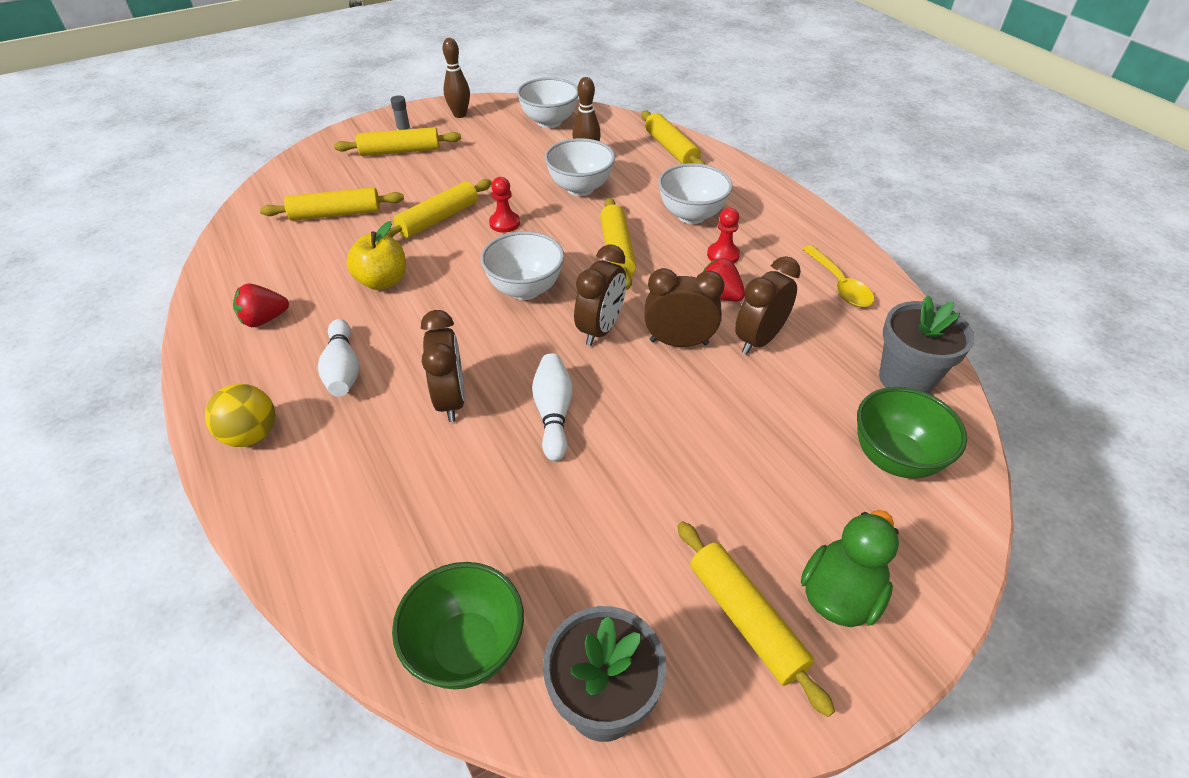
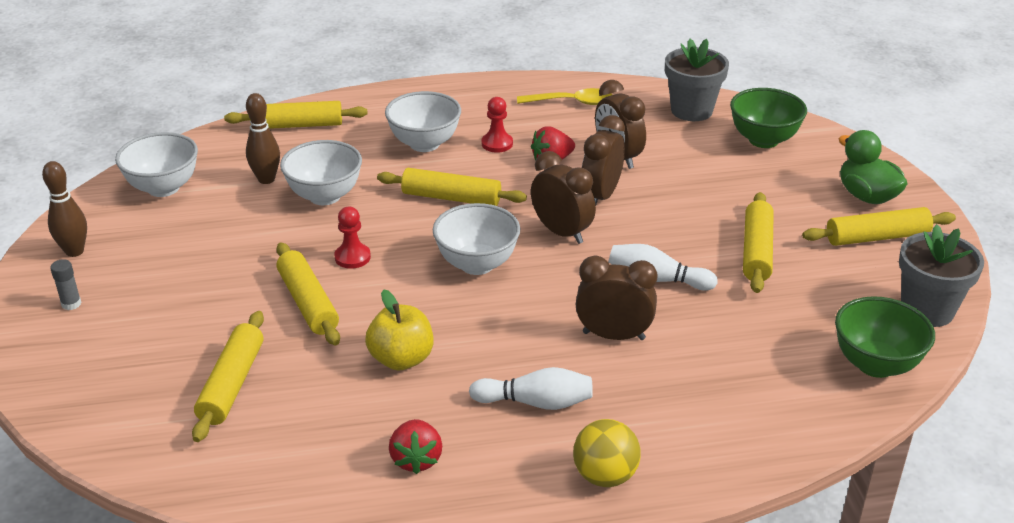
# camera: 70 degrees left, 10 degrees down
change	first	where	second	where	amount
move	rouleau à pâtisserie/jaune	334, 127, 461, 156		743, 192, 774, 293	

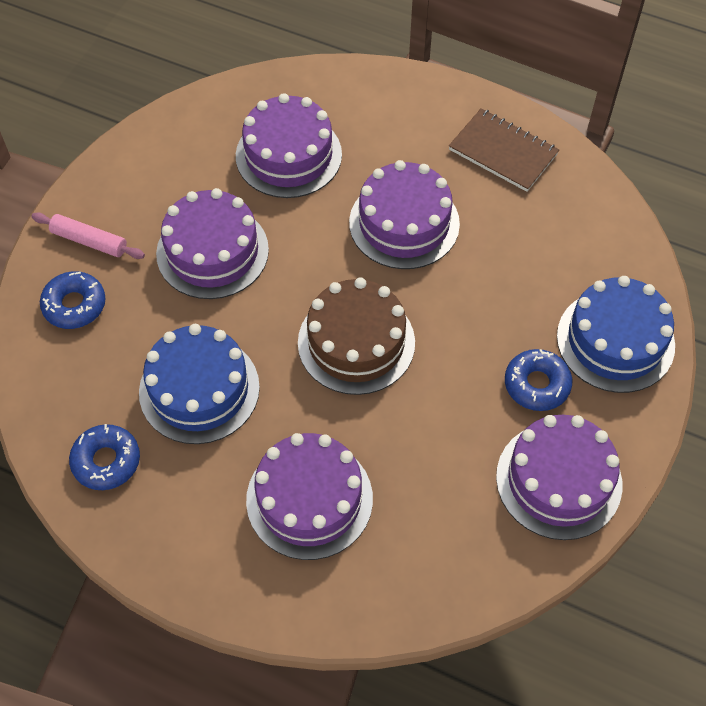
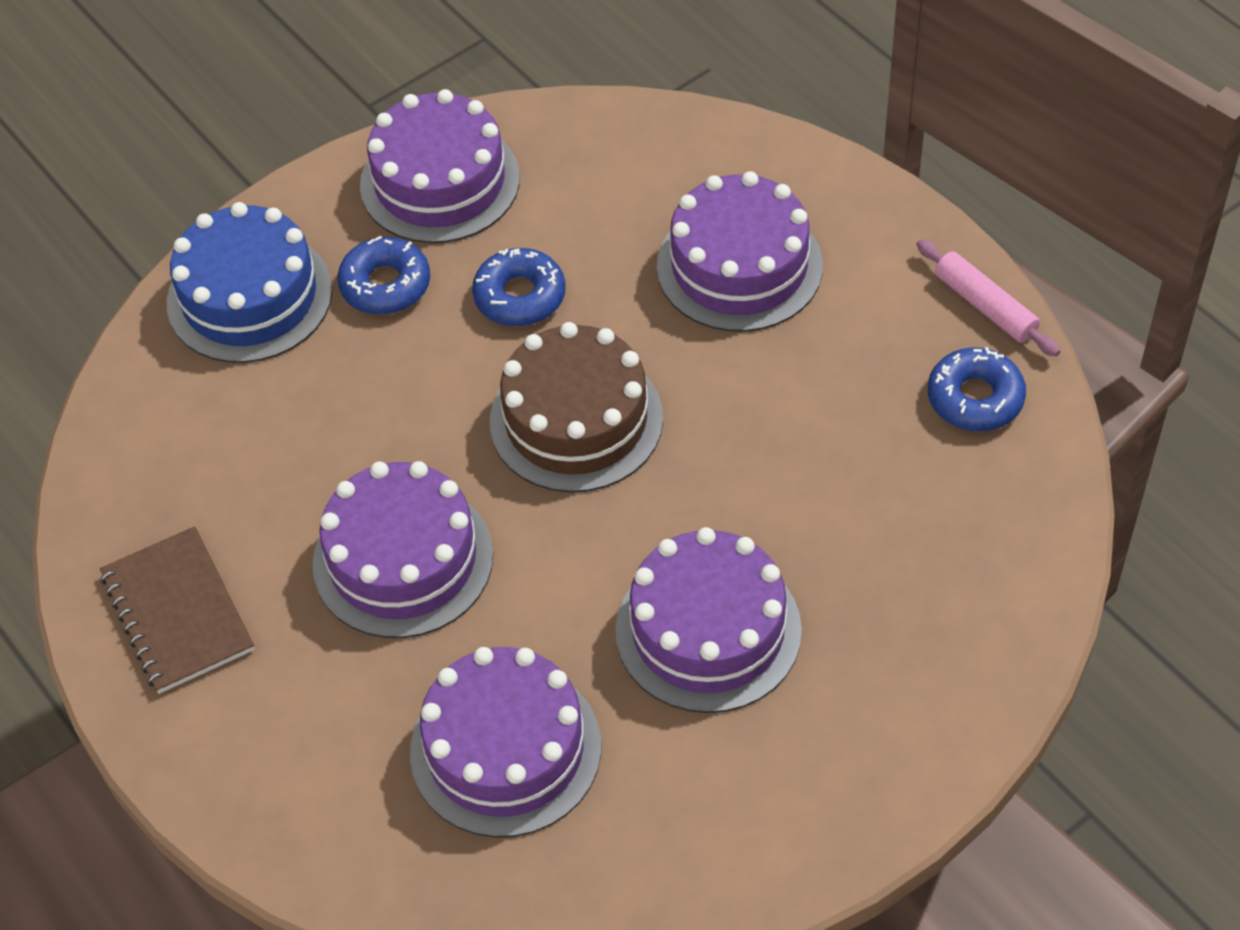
# camera: 150 degrees left, 5 degrees down
change	first	where	second	where	amount
move	rouleau à pâtisserie/rose	31, 212, 145, 259		916, 239, 1060, 356	
move	beignet/bleu	40, 271, 106, 329		472, 248, 566, 326	
delete	gâteau/bleu	139, 324, 260, 444			

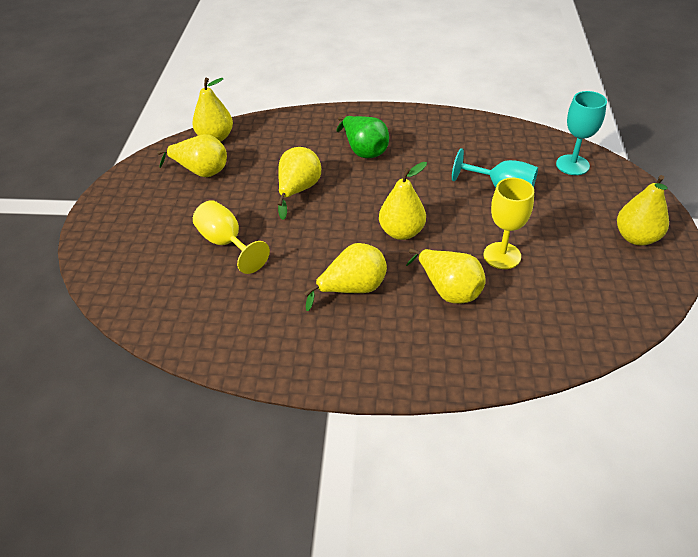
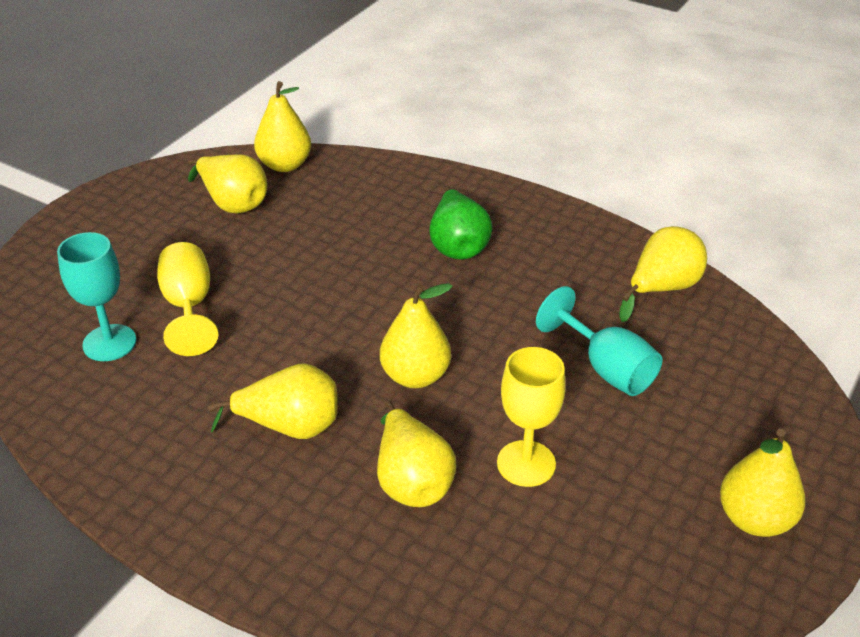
# camera: 25 degrees right, 5 degrees down
change	first	where	second	where	amount
move	poire/jaune	278, 147, 321, 220		619, 226, 707, 322	
move	verre à pied/turquoise	556, 91, 607, 175		57, 232, 136, 361	

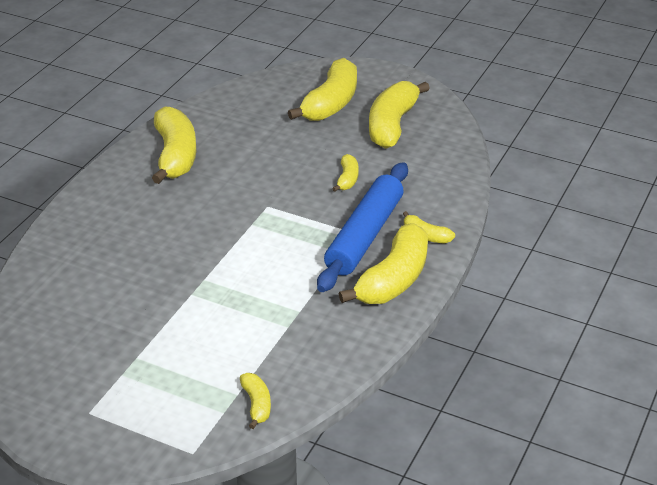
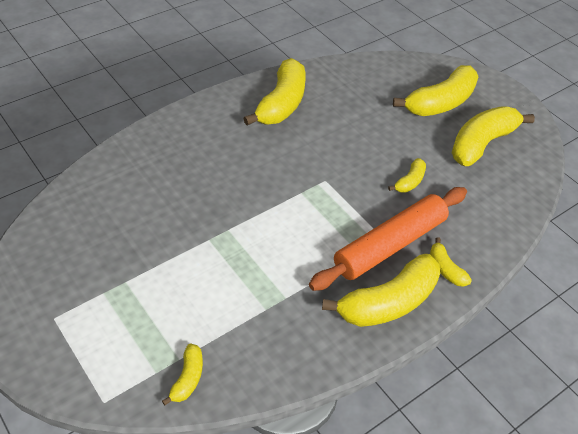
# camera: 25 degrees right, 10 degrees up
change	first	where	second	where	amount
recolor	rouleau à pâtisserie/bleu	317, 162, 408, 292	rouleau à pâtisserie/orange	309, 187, 467, 291	

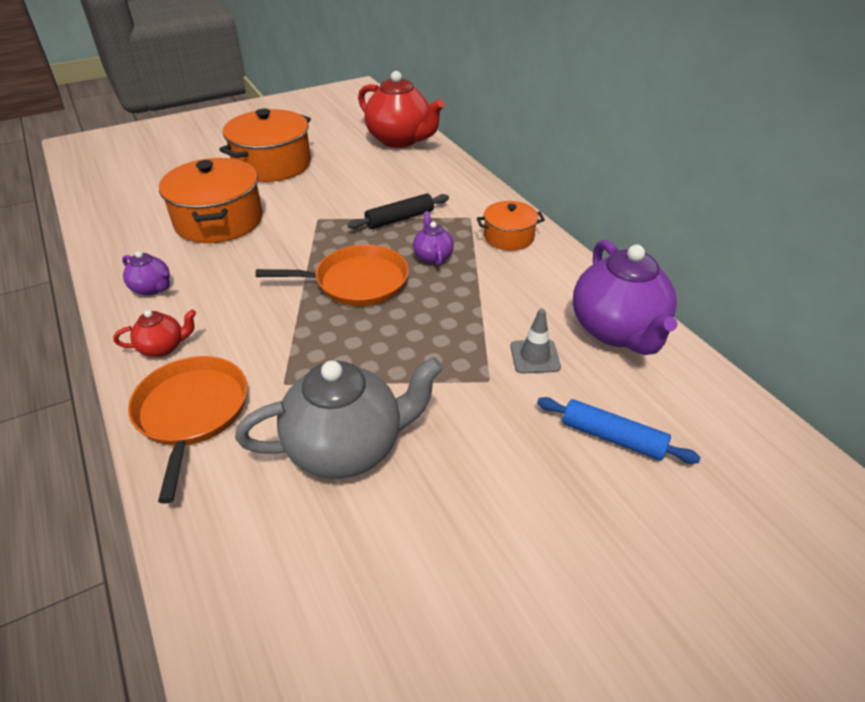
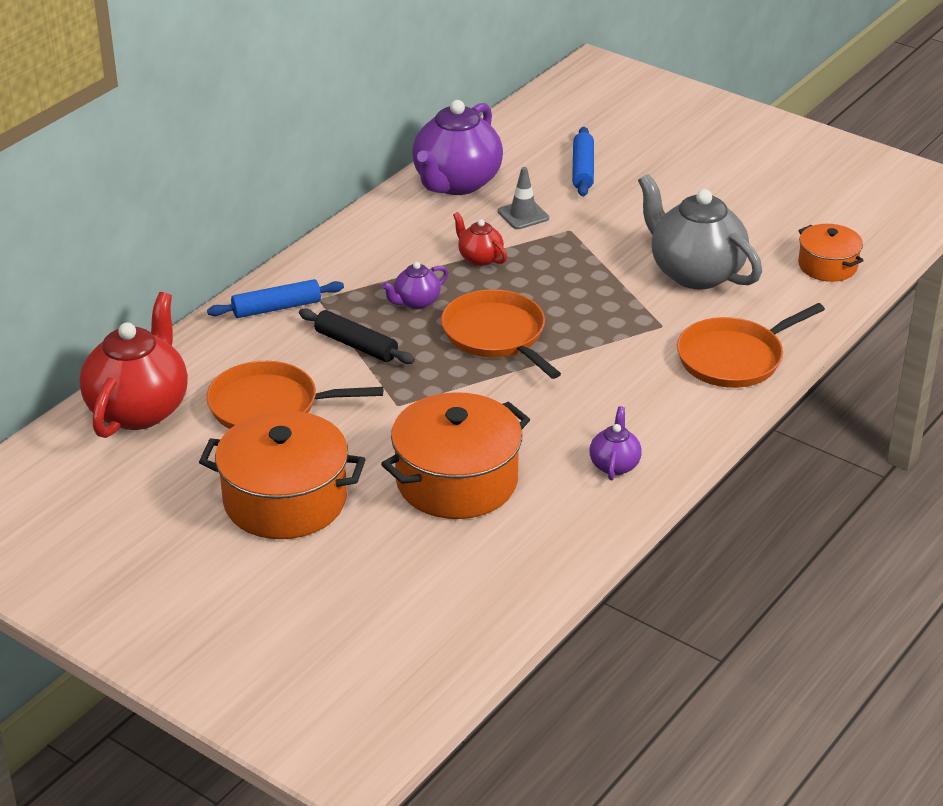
# camera: 115 degrees left, 5 degrees down
change	first	where	second	where	amount
move	théière/rouge	113, 310, 196, 357		453, 212, 507, 266	
move	marmite/orange	477, 201, 545, 251		798, 224, 864, 282	
rotate	théière/violet	573, 240, 678, 355		412, 100, 503, 195	150 degrees clockwise
insert			poêle/orange	206, 361, 383, 429	
insert			rouleau à pâtisserie/bleu	207, 279, 344, 318	

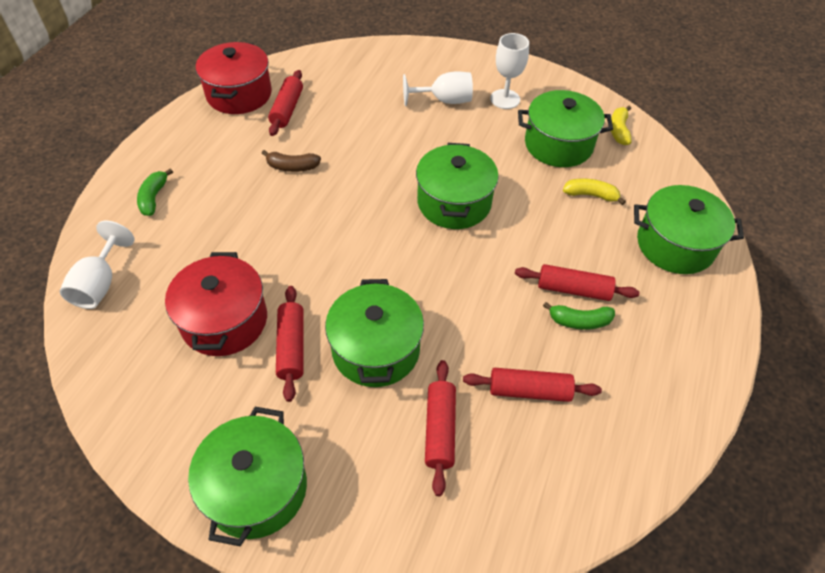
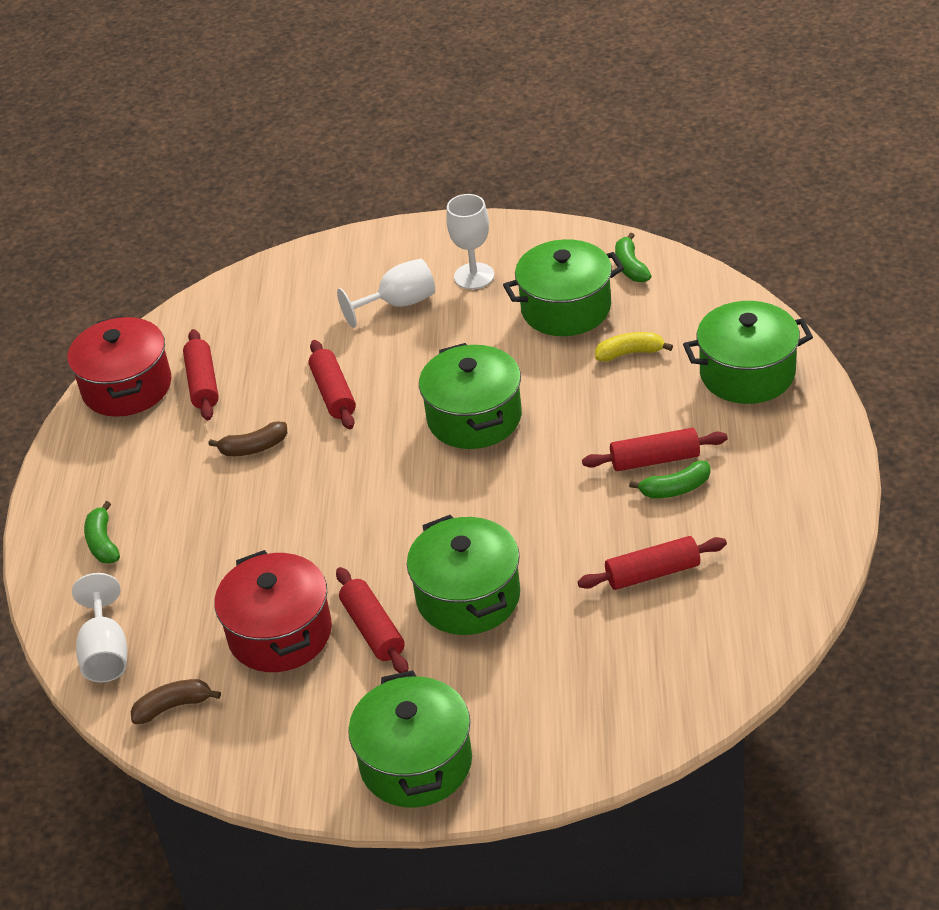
# camera: 15 degrees left, 10 degrees down
change	first	where	second	where	amount
move	rouleau à pâtisserie/rouge	425, 360, 456, 496		309, 340, 356, 429	
recolor	banane/jaune	611, 106, 632, 145	banane/vert	615, 233, 651, 282	
insert			banane/marron	131, 679, 221, 724	

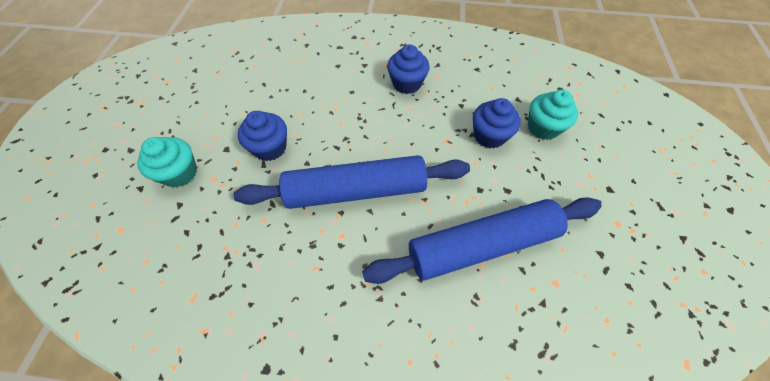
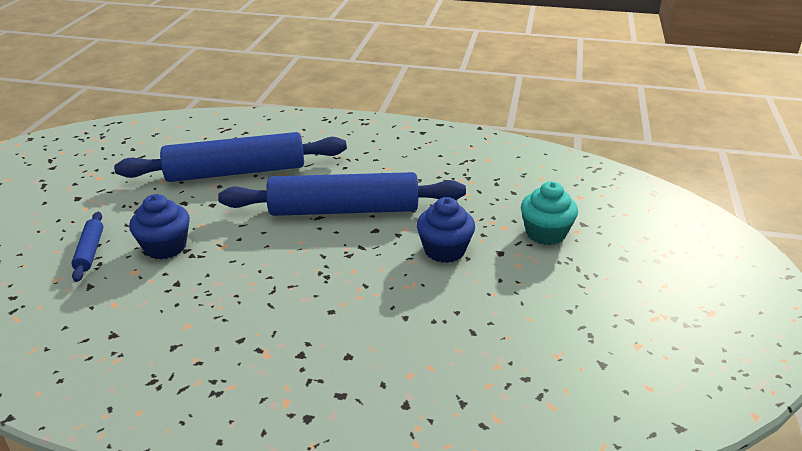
# camera: 175 degrees left, 25 degrees down
change	first	where	second	where	amount
delete	muffin/bleu	387, 45, 430, 94			
replace	muffin/turquoise	528, 90, 578, 140	rouleau à pâtisserie/bleu	71, 212, 103, 282	

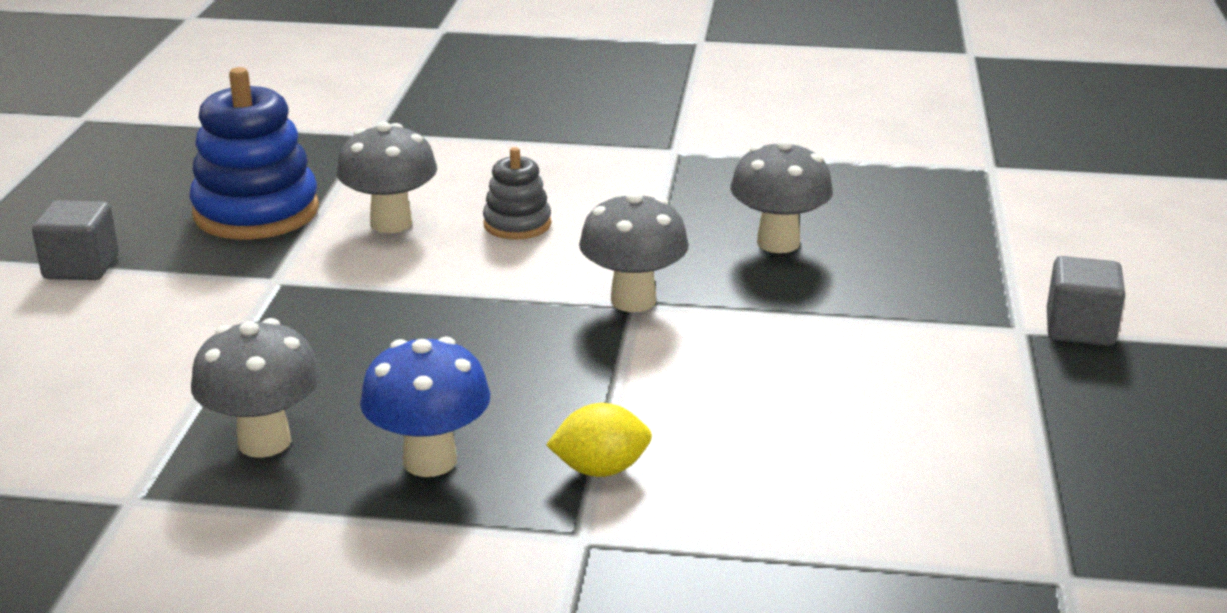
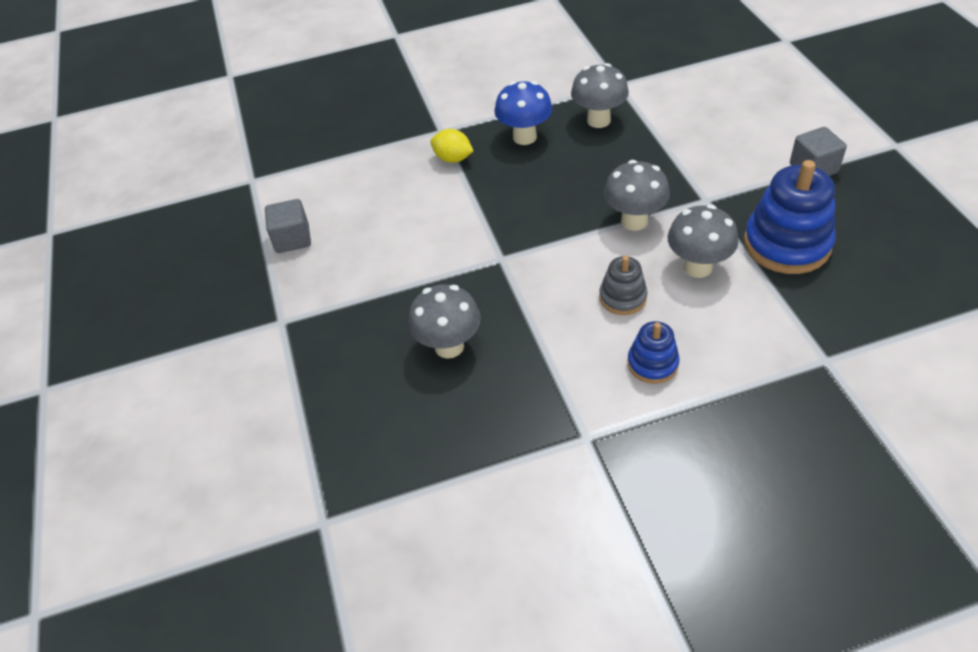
# camera: 160 degrees right, 20 degrees up
change	first	where	second	where	amount
rotate	citron/jaune	546, 403, 652, 477		430, 129, 473, 163	60 degrees clockwise
move	champignon/gris	579, 192, 689, 312		604, 160, 670, 231	
move	cube/gris	1047, 256, 1125, 346		265, 199, 311, 253	
insert			jouet à empiler/bleu	627, 321, 680, 384	

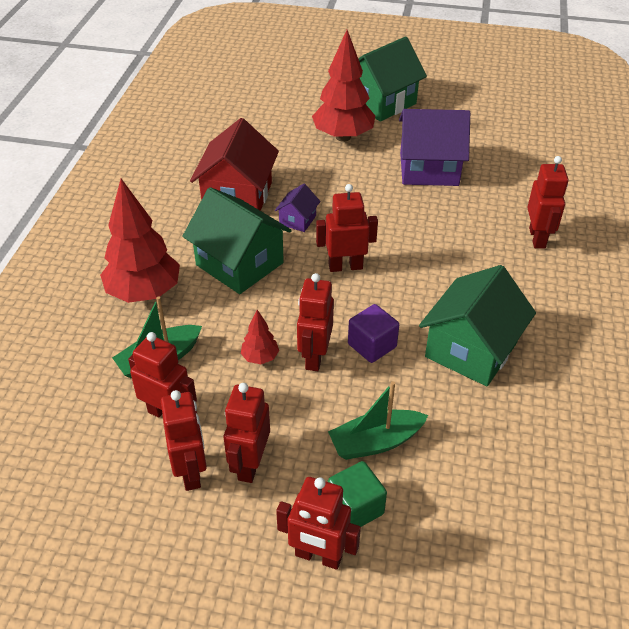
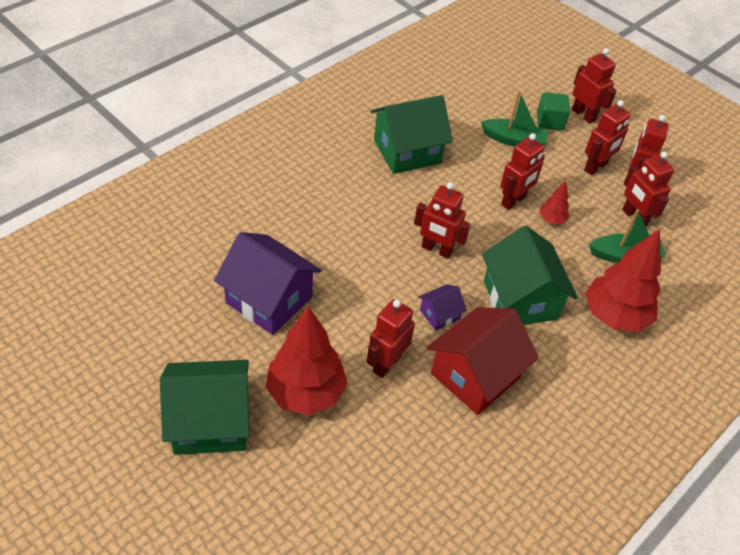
# camera: 150 degrees left, 5 degrees up
change	first	where	second	where	amount
delete	cube/violet	348, 304, 399, 363			
move	robot/rouge	527, 156, 568, 249		367, 299, 415, 378	

